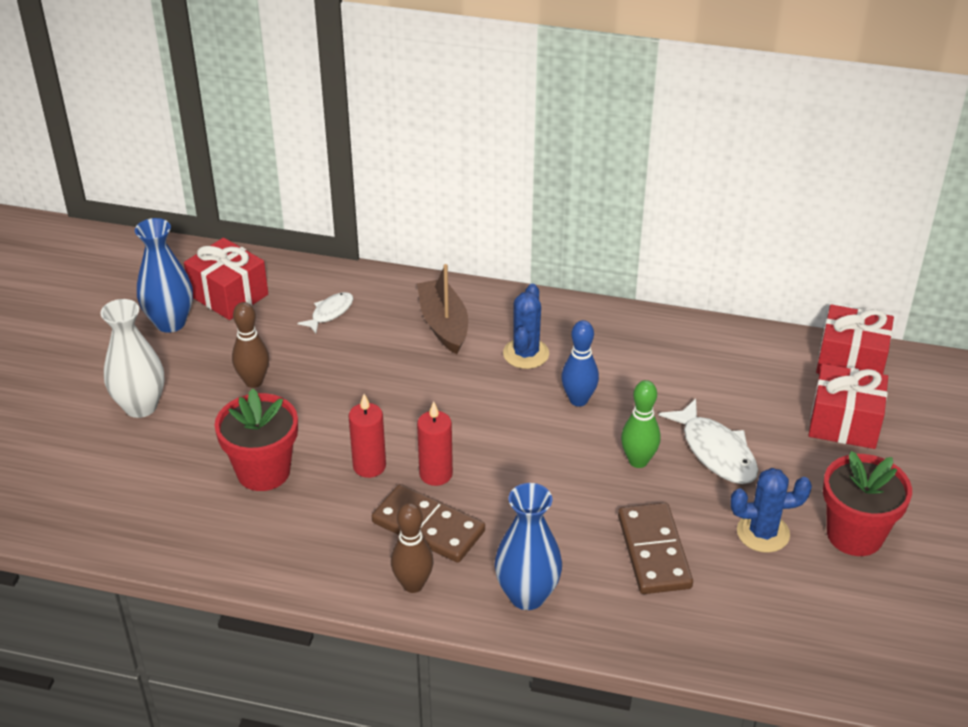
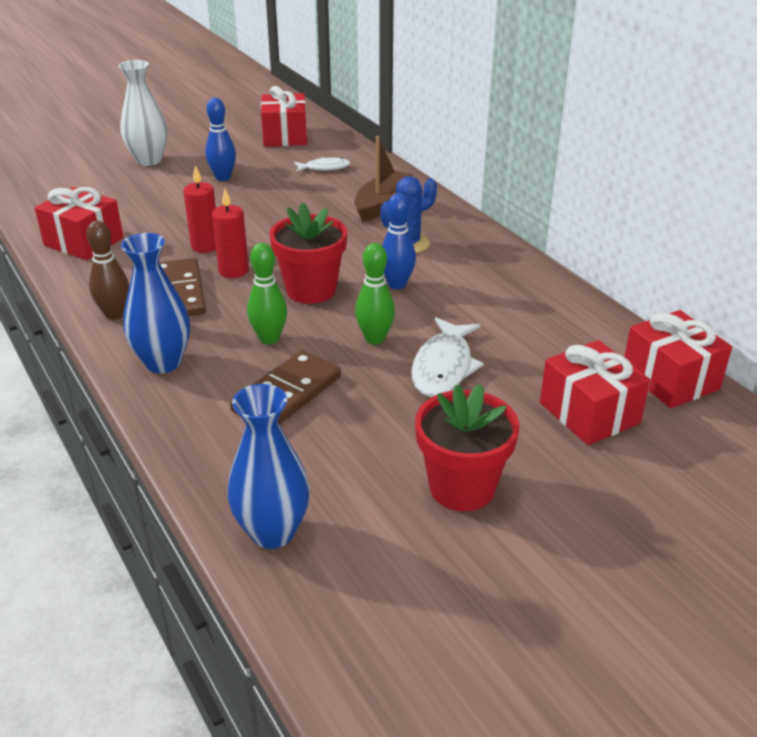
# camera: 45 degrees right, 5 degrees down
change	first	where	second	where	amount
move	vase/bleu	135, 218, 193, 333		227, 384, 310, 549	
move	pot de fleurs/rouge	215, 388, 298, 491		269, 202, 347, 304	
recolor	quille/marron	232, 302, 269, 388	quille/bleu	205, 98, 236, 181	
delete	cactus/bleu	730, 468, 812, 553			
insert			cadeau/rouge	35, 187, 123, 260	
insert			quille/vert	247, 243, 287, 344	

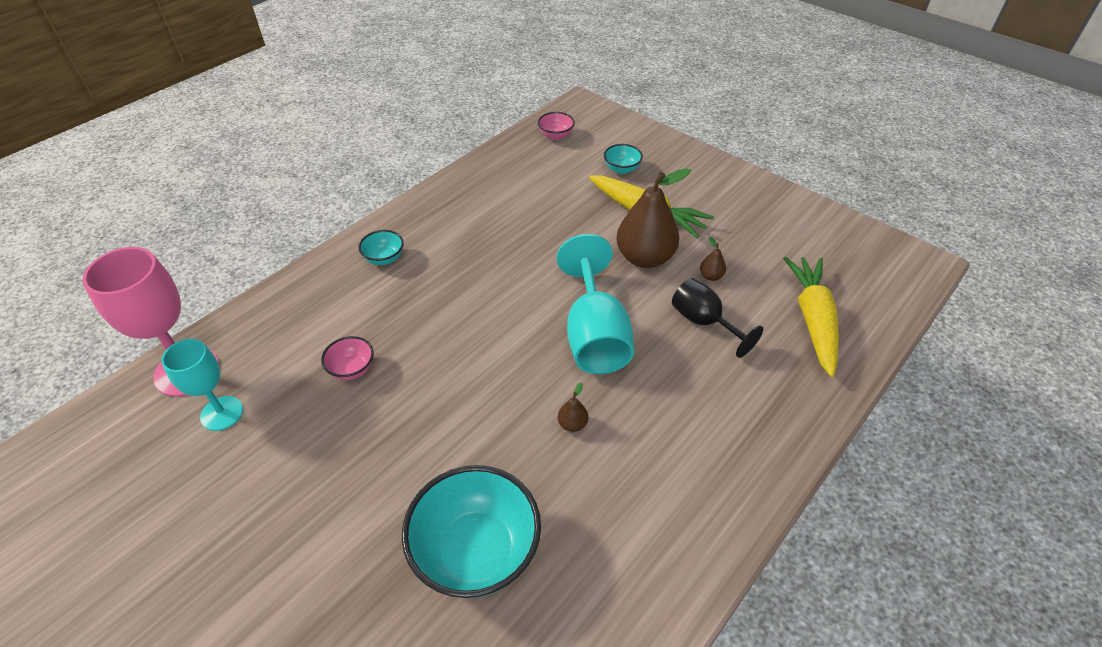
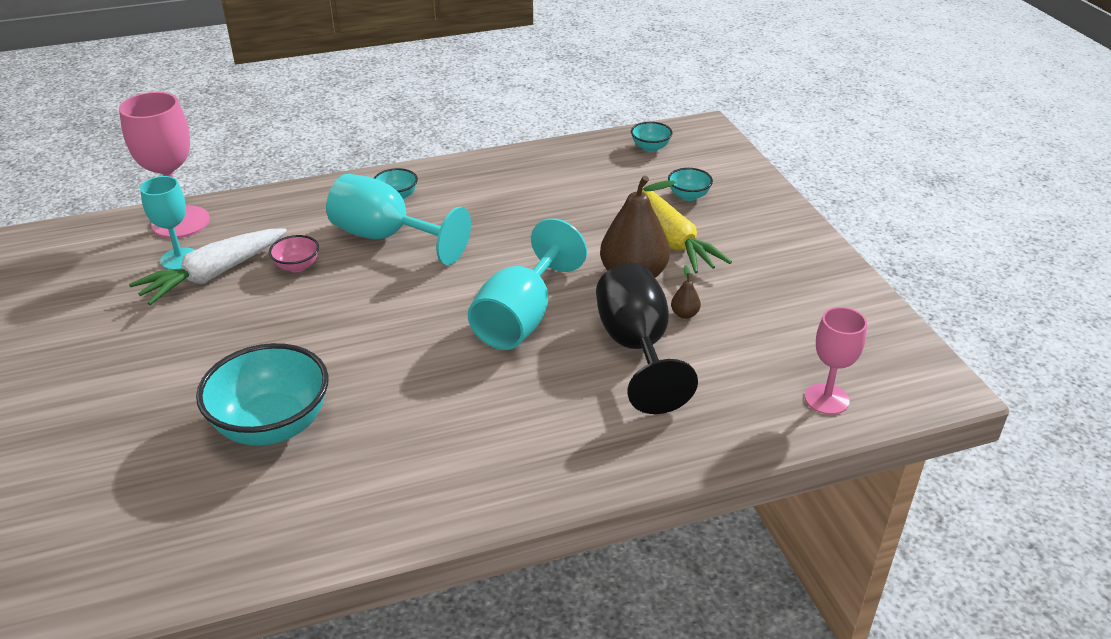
# camera: 30 degrees right, 10 degrees down
change	first	where	second	where	amount
recolor	bol/rose	538, 112, 575, 140	bol/turquoise	631, 122, 673, 152	
delete	poire/marron	558, 383, 588, 432			
resize	verre à pied/noir	672, 278, 763, 358		596, 263, 698, 414	x1.59
delete	carotte/jaune	783, 256, 839, 377			
insert			carotte/blanc	129, 228, 287, 305	
insert			verre à pied/turquoise	326, 174, 471, 265	
insert			verre à pied/rose	805, 307, 867, 415	

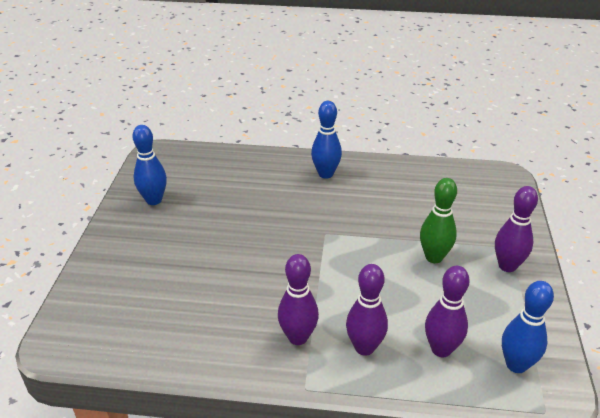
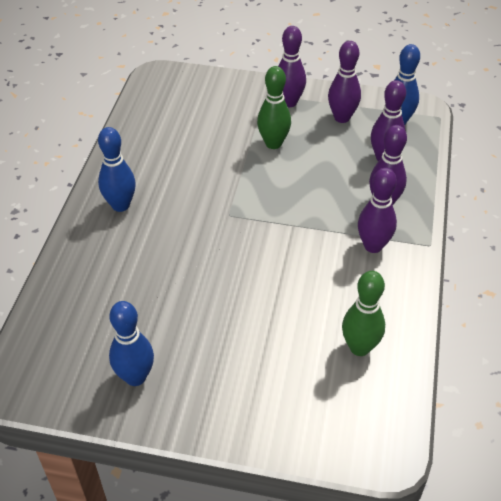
# camera: 85 degrees left, 10 degrees up
change	first	where	second	where	amount
insert			quille/violet	328, 41, 361, 123	
insert			quille/vert	342, 271, 385, 356	

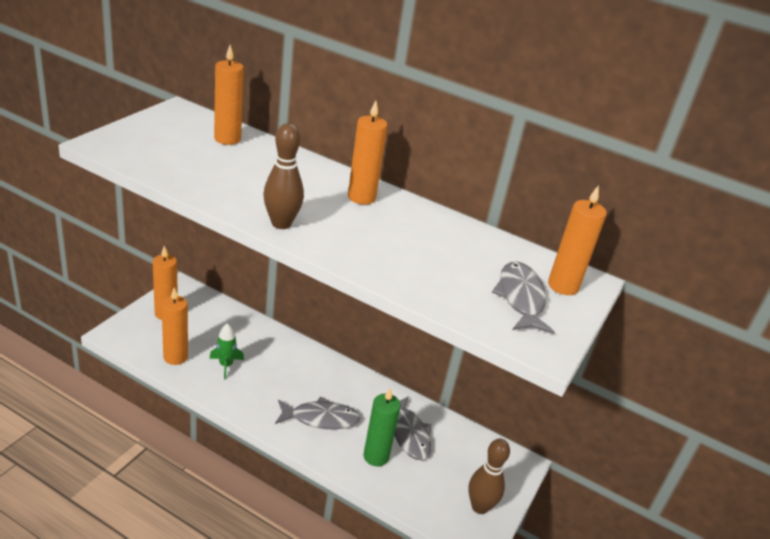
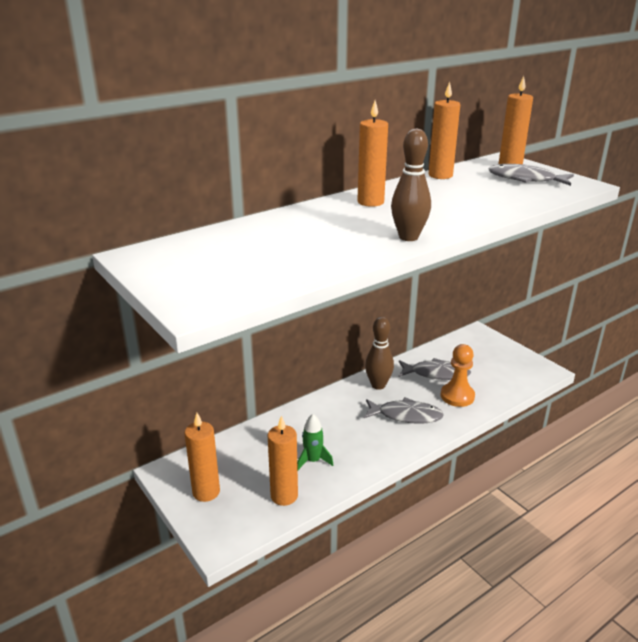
# camera: 60 degrees left, 5 degrees down
change	first	where	second	where	amount
move	bougie/orange	214, 45, 244, 145		429, 82, 460, 179	
rotate	poisson/gris	275, 397, 360, 429		364, 397, 444, 424	75 degrees clockwise
replace	bougie/vert	364, 388, 401, 466	pion/orange	441, 344, 475, 407	
move	quille/marron	468, 438, 510, 514		365, 317, 394, 390	

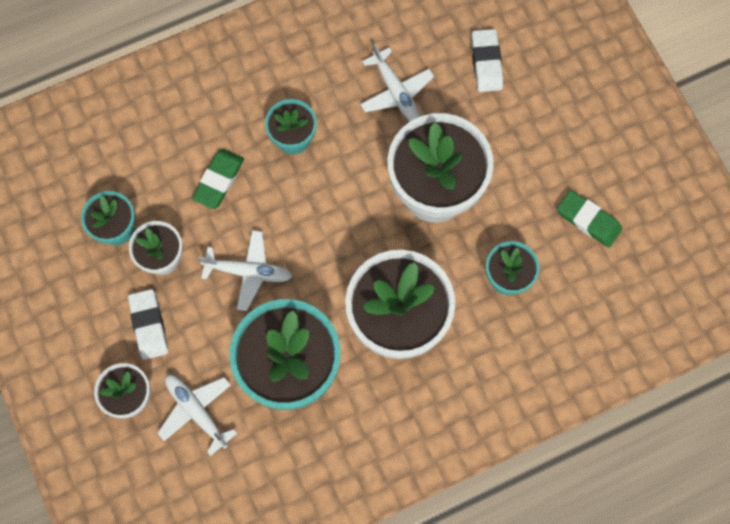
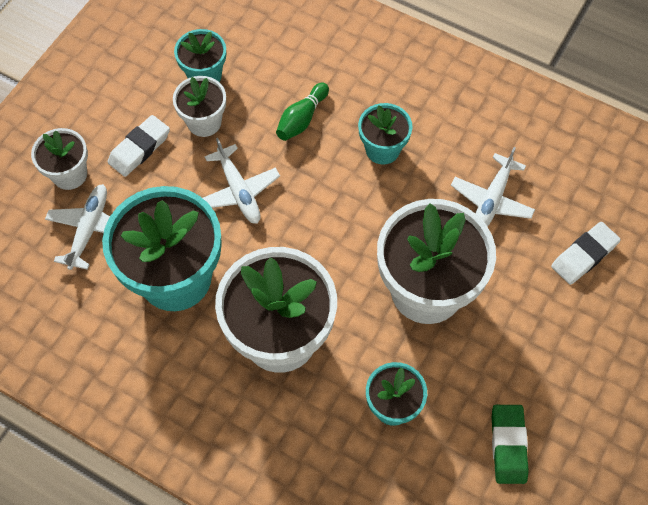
# camera: 55 degrees right, 10 degrees down
change	first	where	second	where	amount
replace	gomme/vert	192, 149, 244, 209	quille/vert	276, 82, 329, 141	

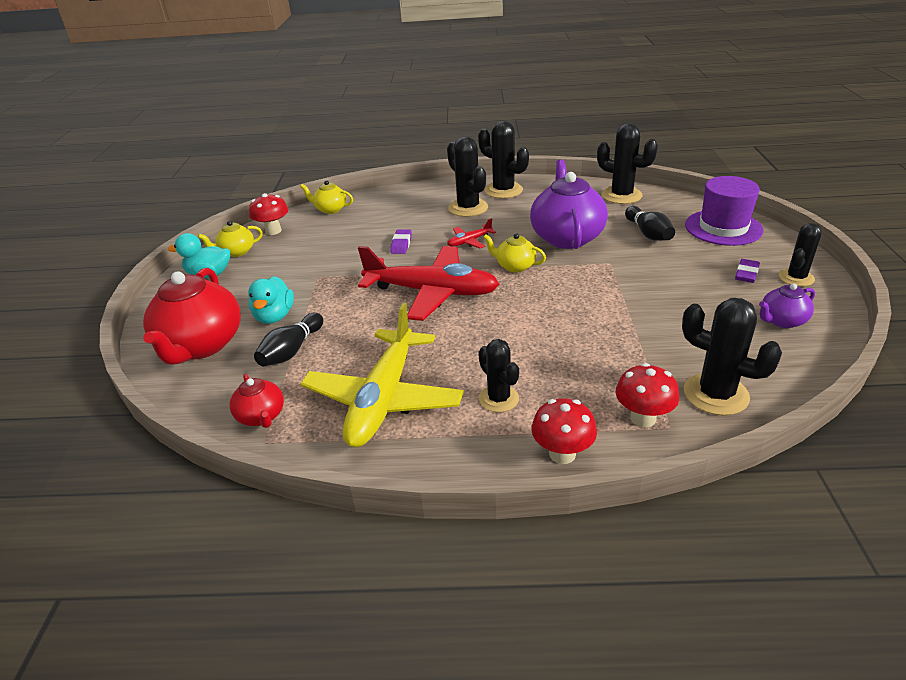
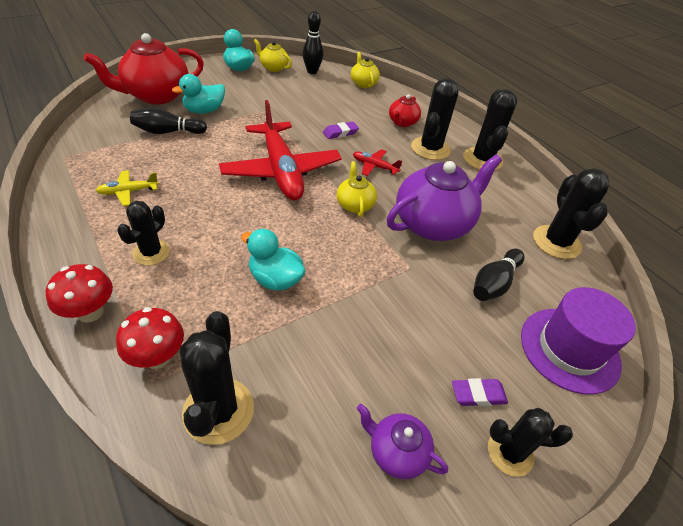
# camera: 50 degrees right, 10 degrees up
change	first	where	second	where	amount
move	théière/rouge	229, 374, 284, 428		389, 94, 421, 127	
replace	champignon/rouge	249, 193, 288, 235	quille/noir	303, 11, 323, 74	
resize	avion/jaune	301, 303, 464, 447		96, 170, 159, 206	x0.42
insert			canard/turquoise	241, 229, 305, 291	

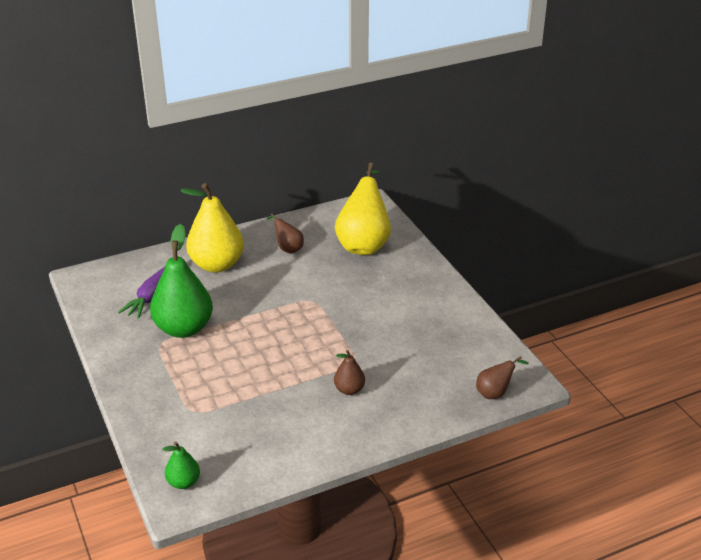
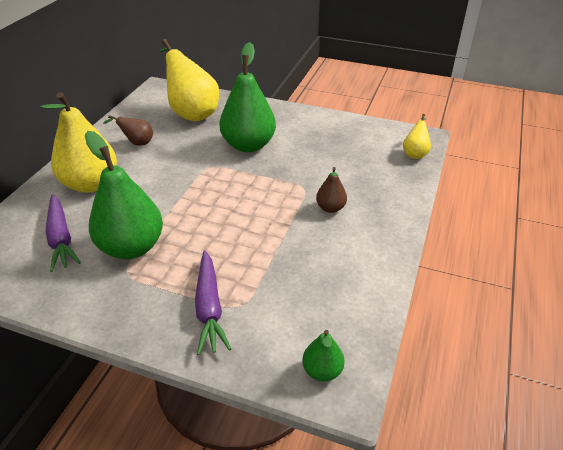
# camera: 45 degrees left, 5 degrees up
change	first	where	second	where	amount
recolor	poire/marron	476, 356, 529, 399	poire/jaune	403, 114, 431, 159	
insert			carotte/violet	195, 250, 231, 355	
insert			poire/vert	220, 42, 276, 153	

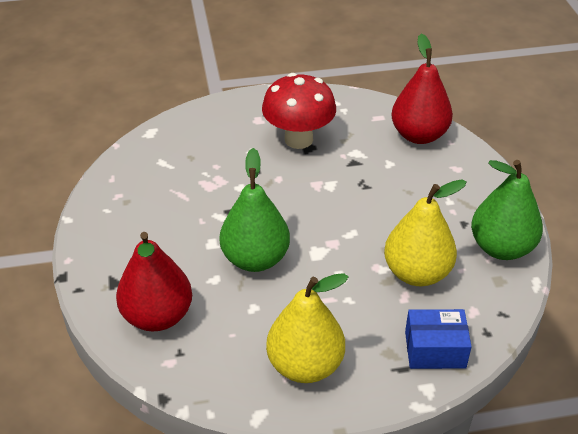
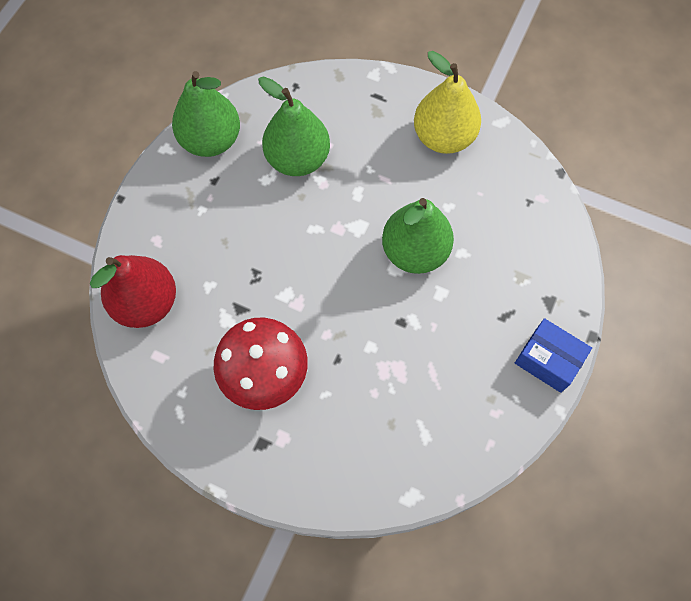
# camera: 145 degrees left, 25 degrees up
change	first	where	second	where	amount
delete	poire/rouge	116, 232, 192, 331			
recolor	poire/jaune	384, 179, 466, 286	poire/vert	258, 76, 330, 176	
move	boîte/bleu	405, 309, 472, 369		515, 318, 592, 393	

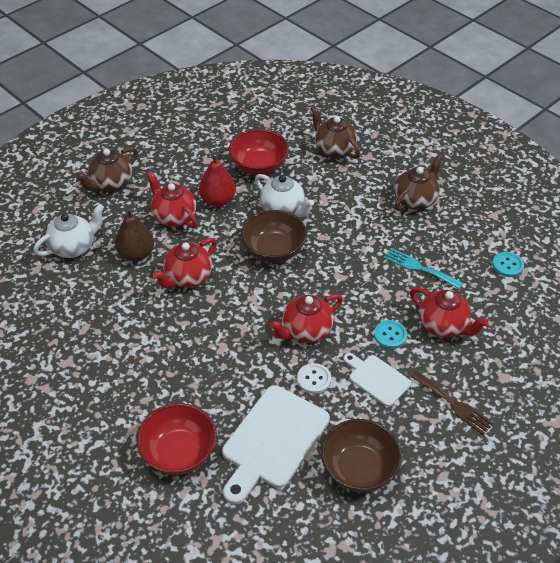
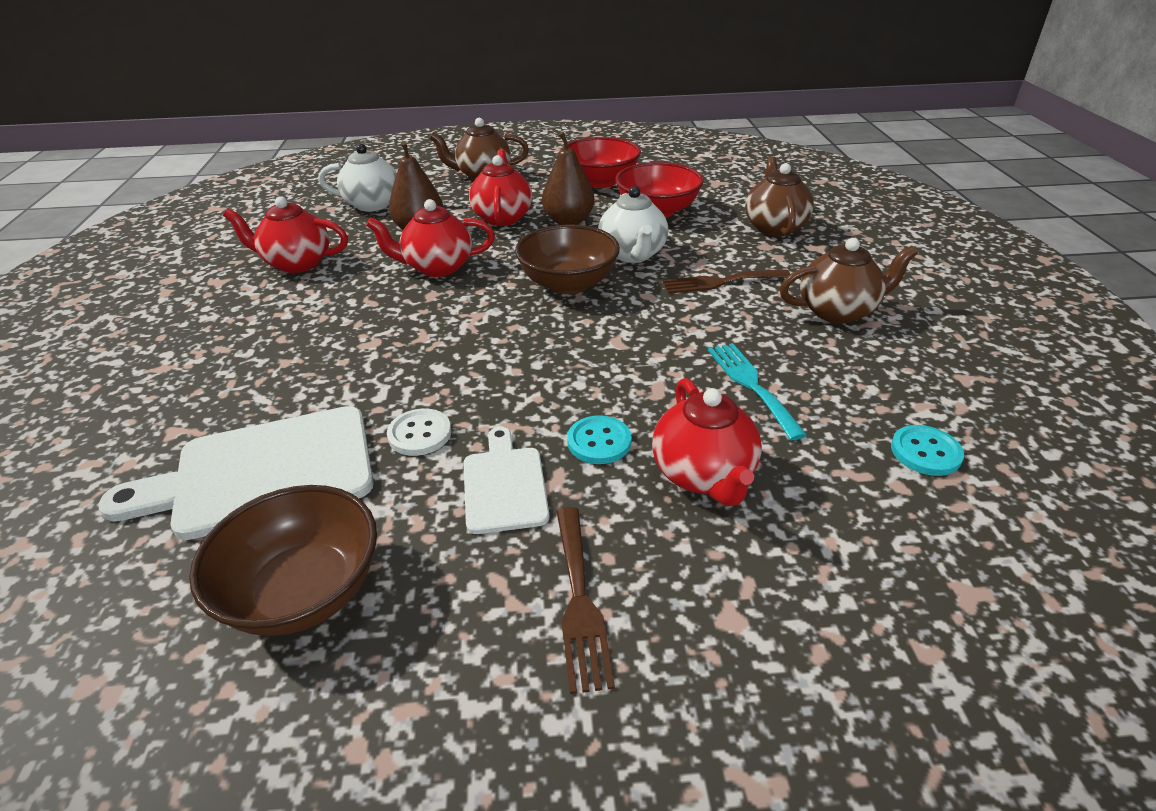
# camera: 40 degrees right, 10 degrees down
change	first	where	second	where	amount
move	bol/rouge	137, 403, 217, 475		563, 137, 641, 188	
recolor	poire/rouge	199, 154, 236, 207	poire/marron	542, 132, 595, 225	
move	théière/rouge	270, 294, 343, 343		223, 196, 348, 273	
insert			fourchette/marron	663, 269, 790, 294	

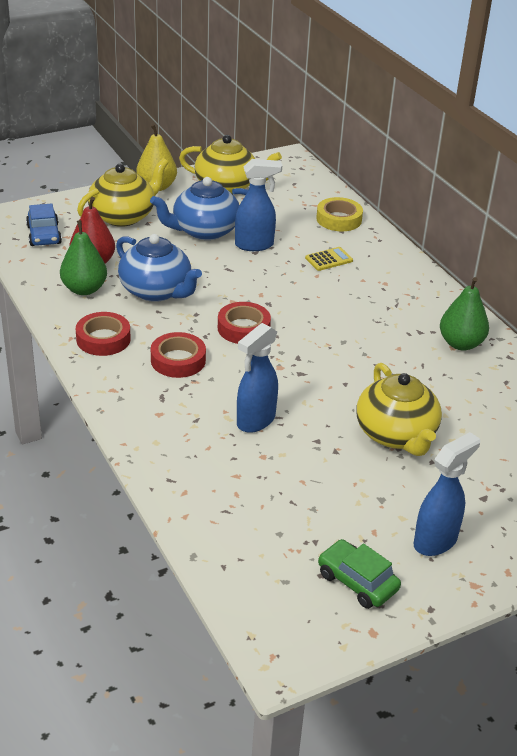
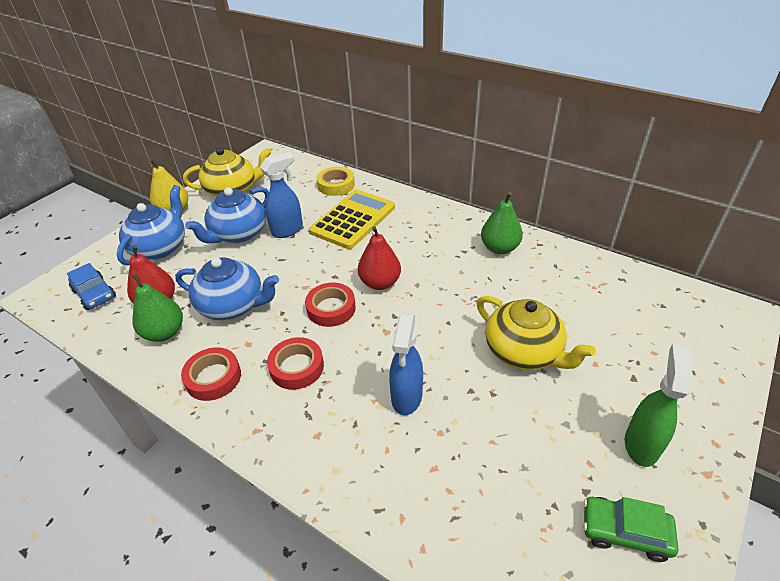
# camera: 25 degrees left, 5 degrees up
change	first	where	second	where	amount
recolor	théière/jaune	77, 158, 169, 227	théière/bleu	117, 185, 185, 265	
resize	calculatrice/jaune	305, 247, 353, 271		309, 190, 395, 249	x2.30
recolor	vaporisateur/bleu	414, 432, 480, 556	vaporisateur/vert	625, 344, 693, 467	
insert			poire/rouge	358, 226, 401, 290	

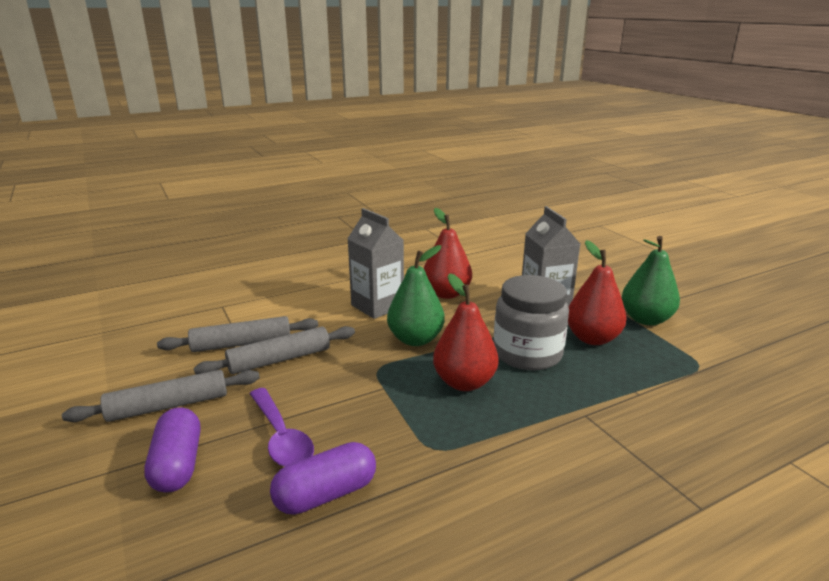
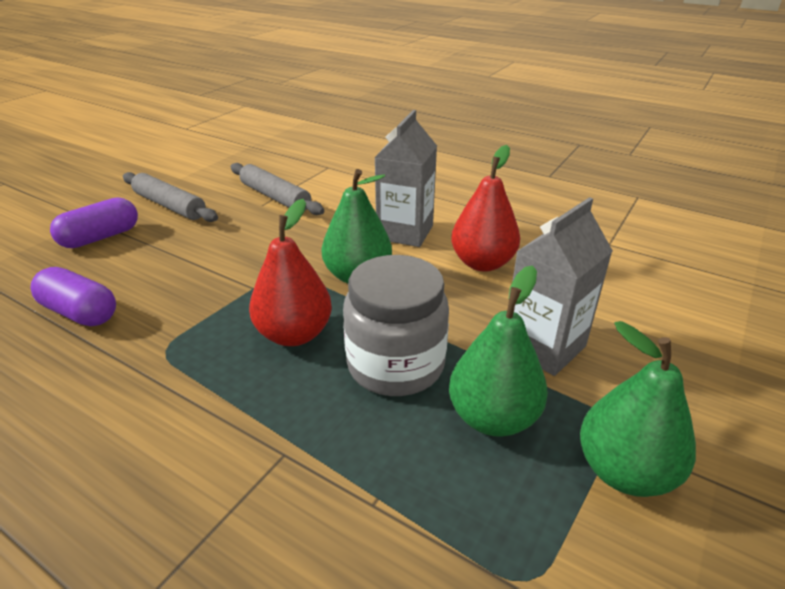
# camera: 60 degrees right, 10 degrees up
change	first	where	second	where	amount
delete	rouleau à pâtisserie/gris	194, 326, 355, 374			
delete	cuillère/violet	249, 388, 314, 467			
recolor	poire/rouge	568, 240, 627, 345	poire/vert	449, 265, 548, 436	

